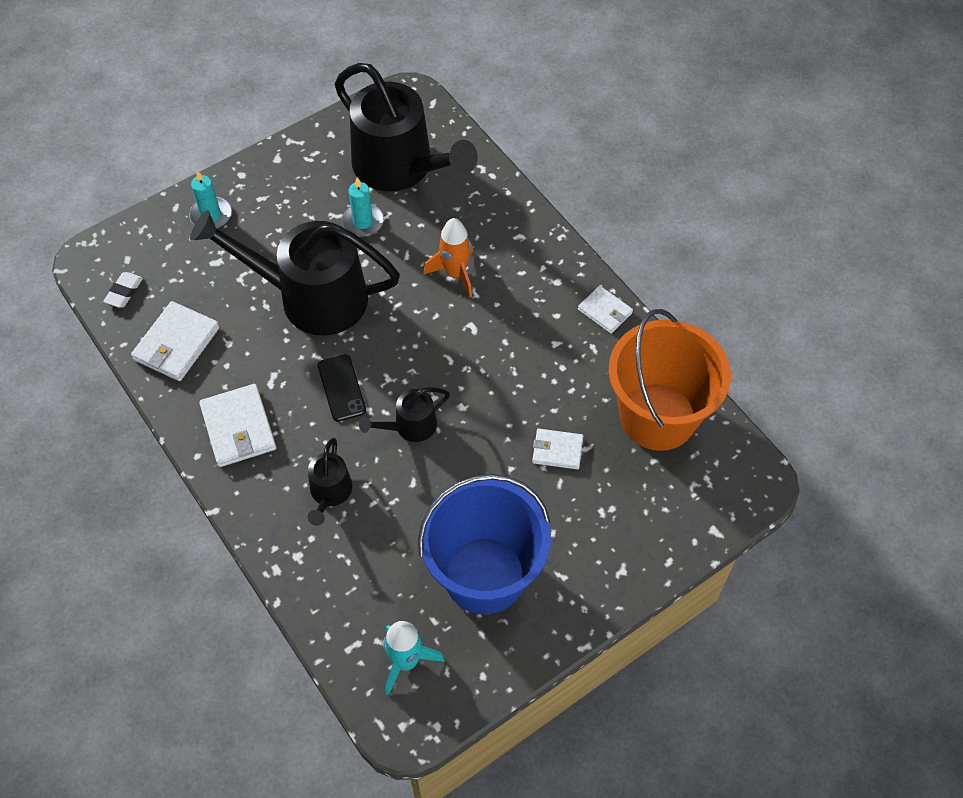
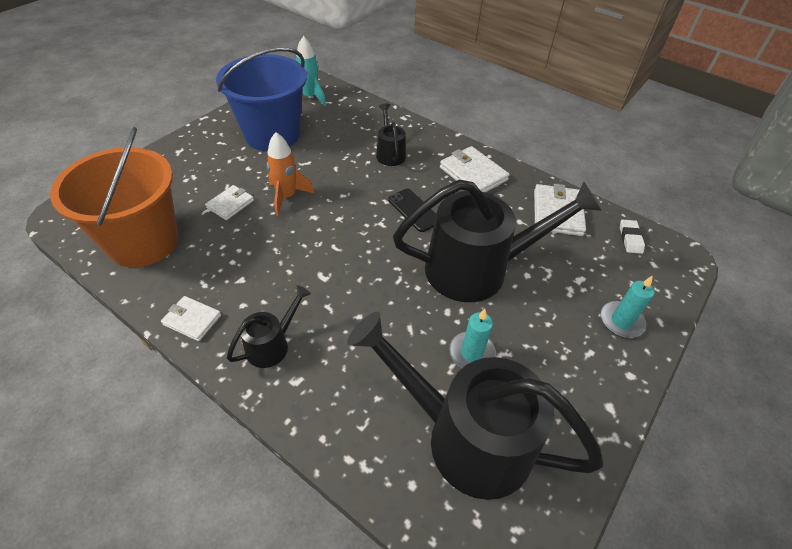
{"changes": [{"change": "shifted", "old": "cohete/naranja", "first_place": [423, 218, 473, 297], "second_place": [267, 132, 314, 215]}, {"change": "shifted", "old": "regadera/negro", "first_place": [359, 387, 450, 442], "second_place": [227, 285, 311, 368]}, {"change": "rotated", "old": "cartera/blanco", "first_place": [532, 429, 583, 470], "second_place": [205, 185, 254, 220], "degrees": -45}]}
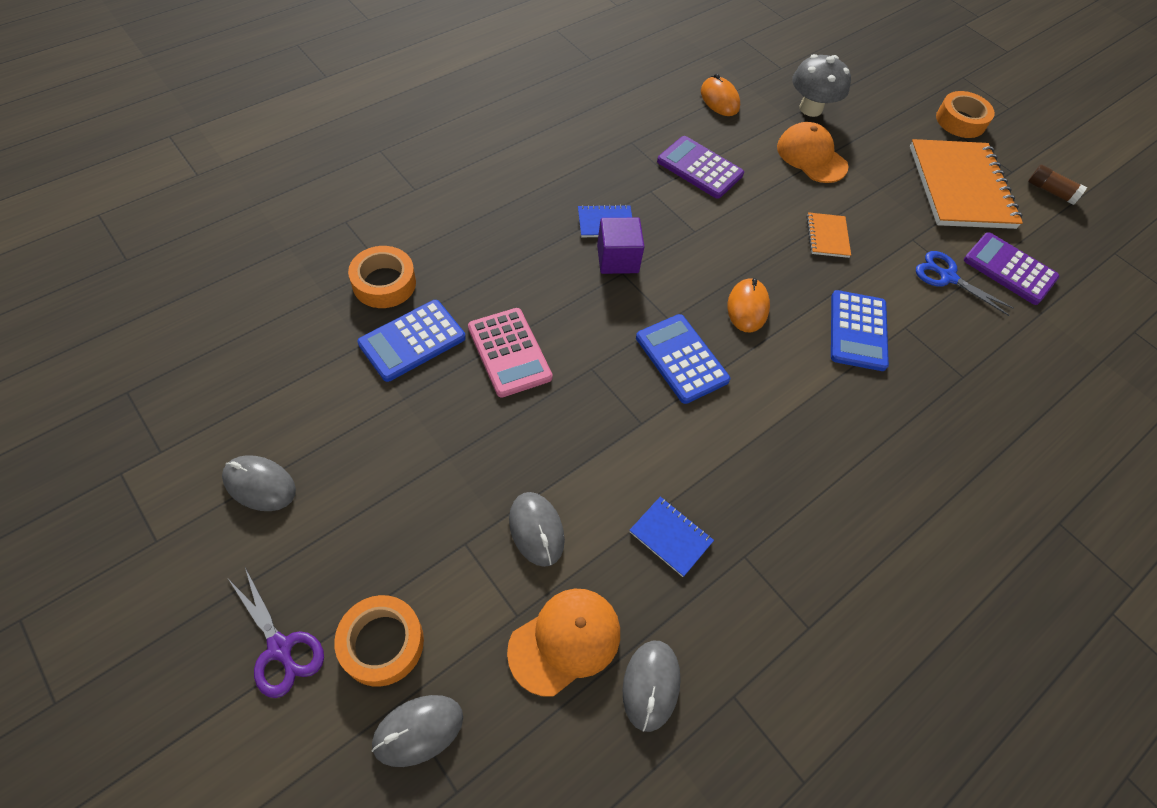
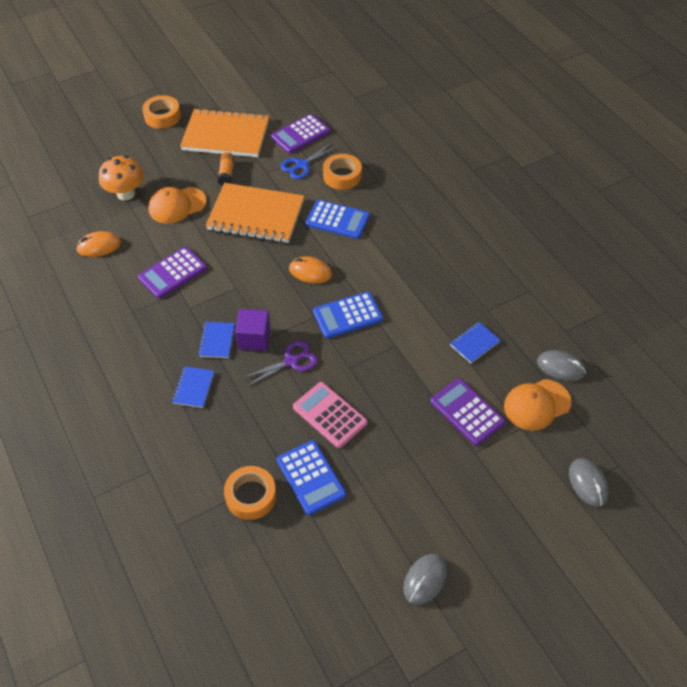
{"changes": [{"change": "repainted", "old": "seta/gris", "new": "seta/naranja", "first_place": [792, 54, 851, 117], "second_place": [99, 155, 144, 201]}, {"change": "gone", "old": "barra de pegamento/marrón", "first_place": [1028, 165, 1087, 205]}, {"change": "scaled", "old": "cuaderno/naranja", "first_place": [806, 212, 851, 258], "second_place": [206, 183, 304, 243], "factor": 2.28}, {"change": "rotated", "old": "calculadora/rosa", "first_place": [468, 308, 553, 398], "second_place": [293, 382, 367, 448], "degrees": -120}, {"change": "swapped", "old": "ratón/gris", "new": "calculadora/morado", "first_place": [509, 492, 565, 567], "second_place": [430, 379, 505, 446]}, {"change": "shifted", "old": "tijeras/morado", "first_place": [228, 567, 324, 698], "second_place": [242, 341, 318, 387]}, {"change": "rotated", "old": "gorra/naranja", "first_place": [507, 589, 620, 697], "second_place": [504, 379, 571, 431], "degrees": -90}, {"change": "shifted", "old": "cinta adhesiva/naranja", "first_place": [334, 595, 424, 687], "second_place": [323, 154, 362, 190]}, {"change": "new", "new": "barra de pegamento/naranja", "second_place": [217, 152, 235, 186]}, {"change": "new", "new": "cuaderno/azul", "second_place": [172, 366, 214, 408]}]}
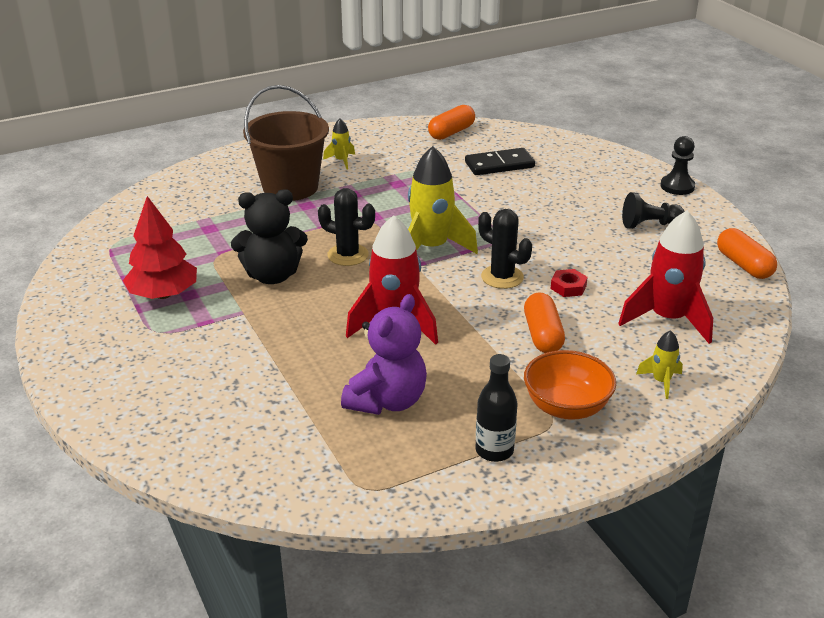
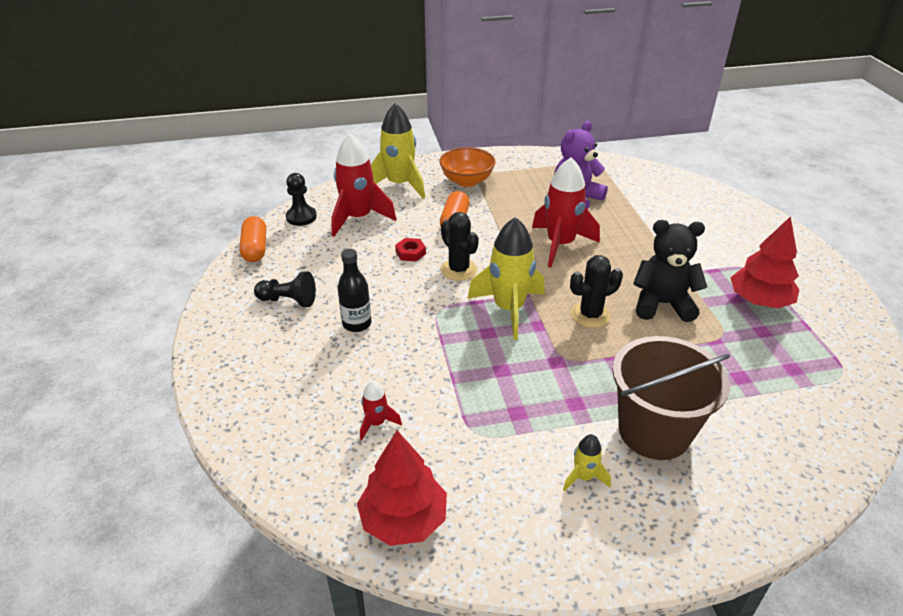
{"changes": [{"change": "swapped", "old": "cápsula/naranja", "new": "árbol/rojo", "first_place": [428, 105, 475, 140], "second_place": [357, 430, 447, 546]}, {"change": "shifted", "old": "peón/negro", "first_place": [660, 136, 695, 195], "second_place": [286, 173, 317, 226]}, {"change": "swapped", "old": "ficha de dominó/negro", "new": "cohete/rojo", "first_place": [465, 148, 535, 175], "second_place": [360, 381, 402, 440]}, {"change": "rotated", "old": "cactus/negro", "first_place": [318, 188, 375, 266], "second_place": [570, 255, 623, 328], "degrees": -60}, {"change": "scaled", "old": "cohete/amarillo", "first_place": [636, 330, 683, 399], "second_place": [371, 103, 425, 199], "factor": 2.12}, {"change": "shifted", "old": "botella/negro", "first_place": [476, 354, 517, 462], "second_place": [338, 249, 372, 332]}]}
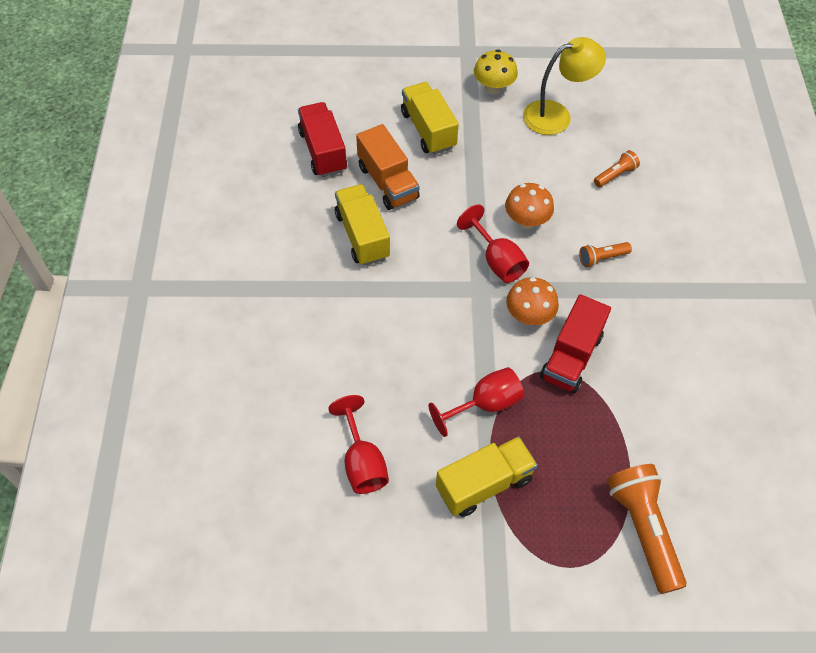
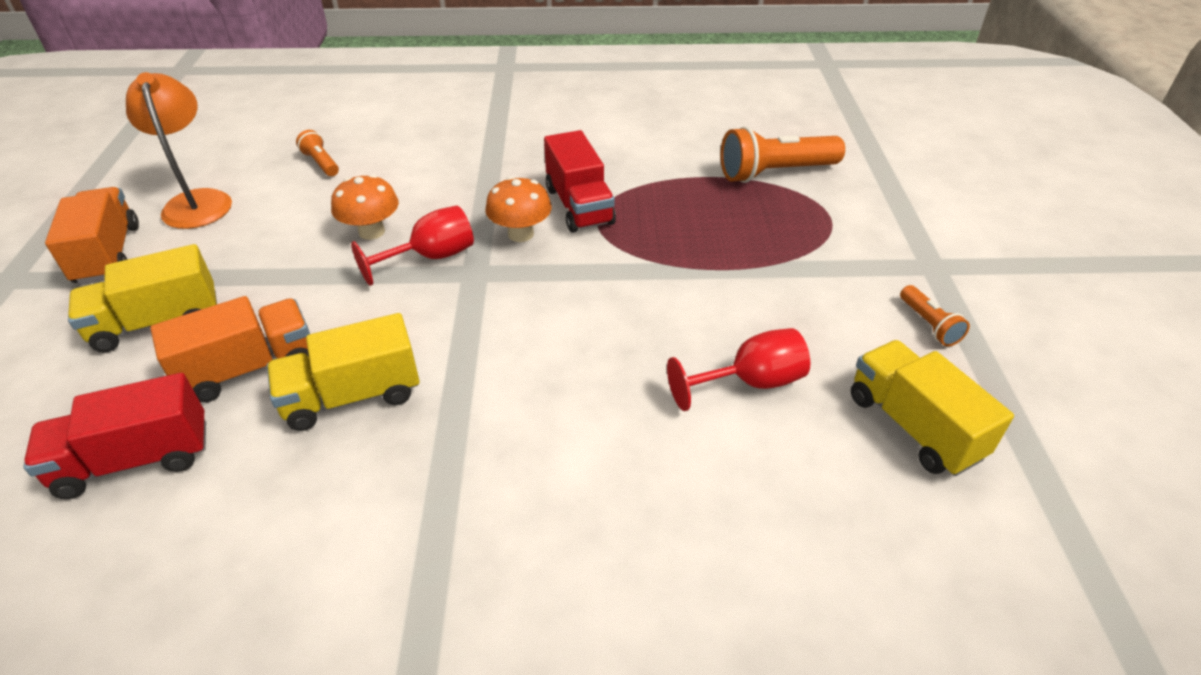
{"changes": [{"change": "repainted", "old": "lámpara/amarillo", "new": "lámpara/naranja", "first_place": [523, 37, 606, 135], "second_place": [126, 72, 232, 229]}, {"change": "swapped", "old": "seta/amarillo", "new": "camión/naranja", "first_place": [474, 49, 518, 94], "second_place": [45, 187, 139, 285]}, {"change": "shifted", "old": "lámpara de mano/naranja", "first_place": [579, 242, 632, 267], "second_place": [900, 285, 970, 346]}, {"change": "rotated", "old": "camión/rojo", "first_place": [540, 294, 611, 393], "second_place": [544, 130, 616, 232], "degrees": 45}, {"change": "gone", "old": "copa/rojo", "first_place": [428, 367, 524, 437]}, {"change": "shifted", "old": "camión/amarillo", "first_place": [436, 436, 538, 517], "second_place": [851, 340, 1014, 476]}]}
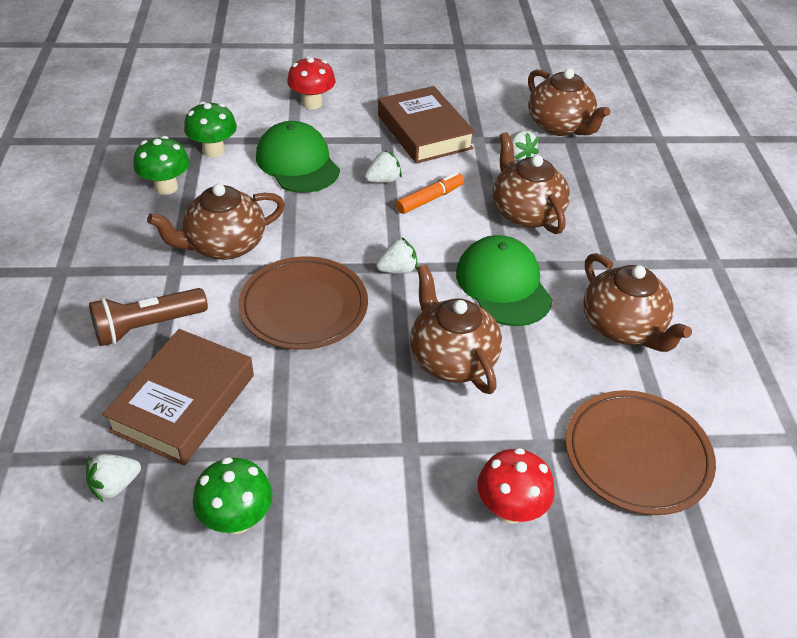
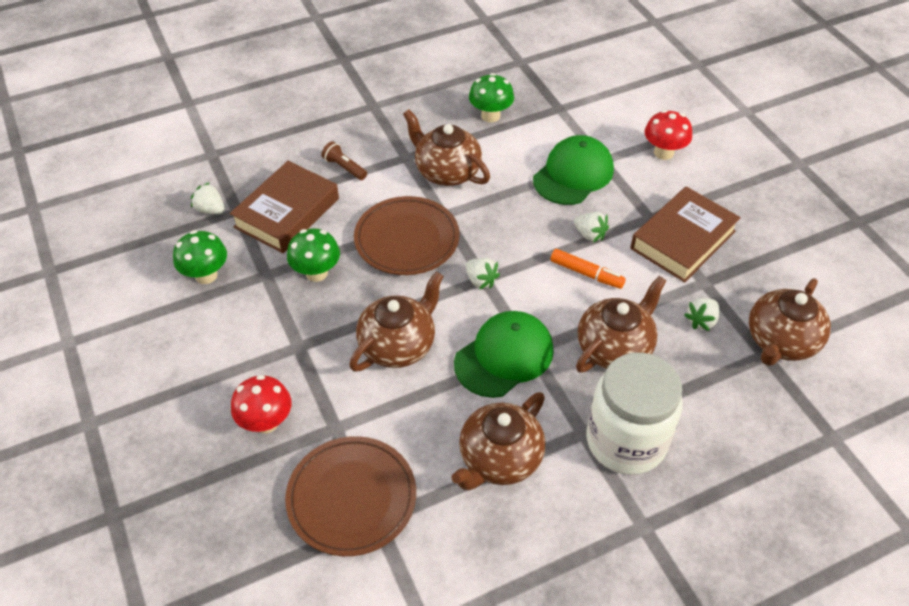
{"changes": [{"change": "shifted", "old": "seta/verde", "first_place": [184, 102, 237, 158], "second_place": [287, 228, 340, 282]}, {"change": "scaled", "old": "lámpara de mano/marrón", "first_place": [89, 288, 208, 346], "second_place": [321, 141, 367, 180], "factor": 0.61}, {"change": "rotated", "old": "libro/marrón", "first_place": [102, 329, 254, 465], "second_place": [230, 161, 339, 253], "degrees": -60}, {"change": "new", "new": "tarro/blanco", "second_place": [587, 353, 683, 475]}]}
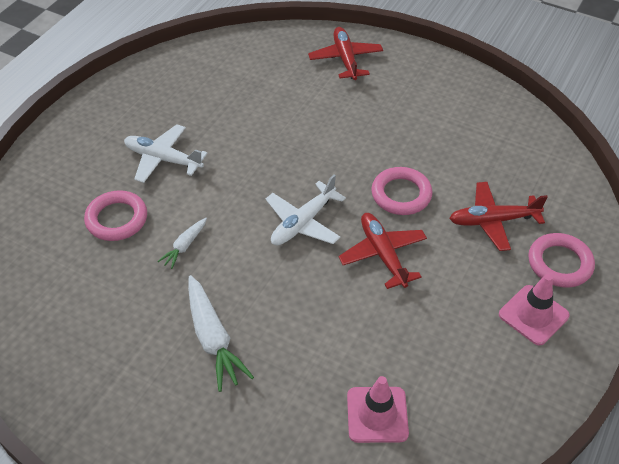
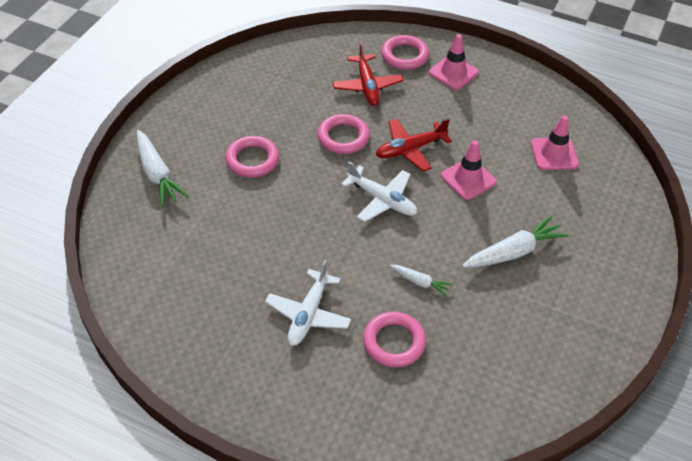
{"changes": [{"change": "swapped", "old": "avión/rojo", "new": "zanahoria/blanco", "first_place": [308, 27, 383, 80], "second_place": [137, 130, 189, 207]}, {"change": "new", "new": "anillo/rosa", "second_place": [225, 136, 279, 178]}, {"change": "new", "new": "cono de tráfico/rosa", "second_place": [441, 140, 497, 200]}]}
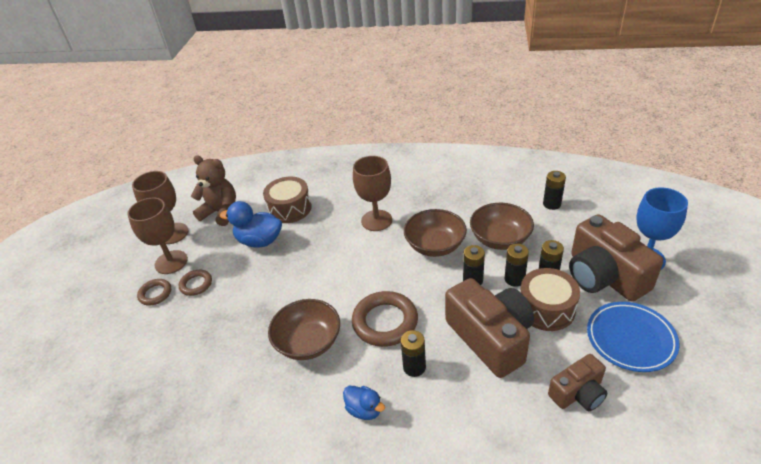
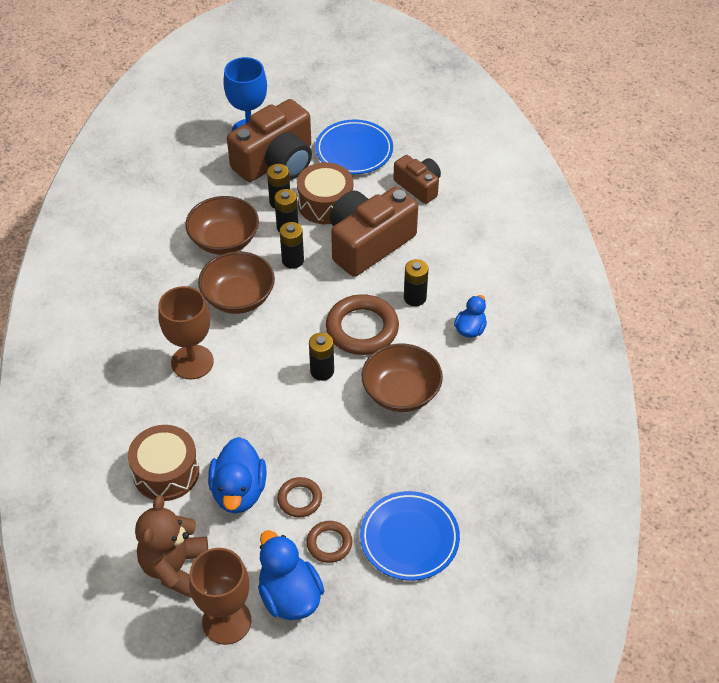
{"changes": [{"change": "shifted", "old": "pila/negro", "first_place": [543, 171, 566, 210], "second_place": [309, 333, 334, 381]}, {"change": "swapped", "old": "copa/marrón", "new": "pato/azul", "first_place": [127, 197, 188, 274], "second_place": [258, 530, 324, 620]}, {"change": "shifted", "old": "anillo/marrón", "first_place": [137, 279, 171, 306], "second_place": [277, 477, 322, 517]}, {"change": "new", "new": "plato/azul", "second_place": [360, 491, 460, 581]}]}
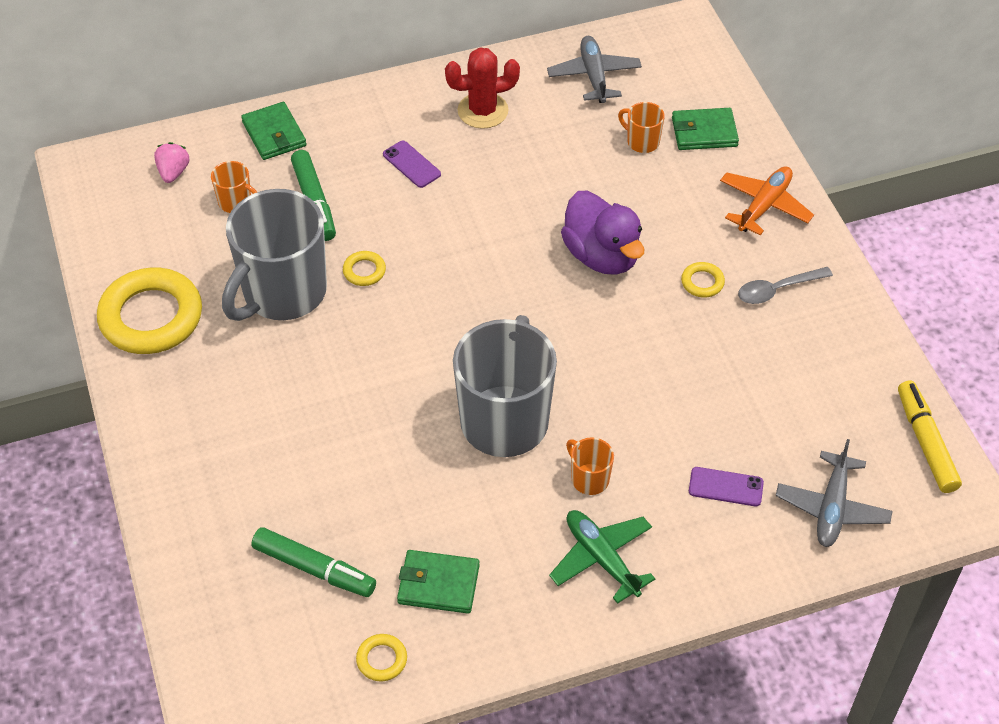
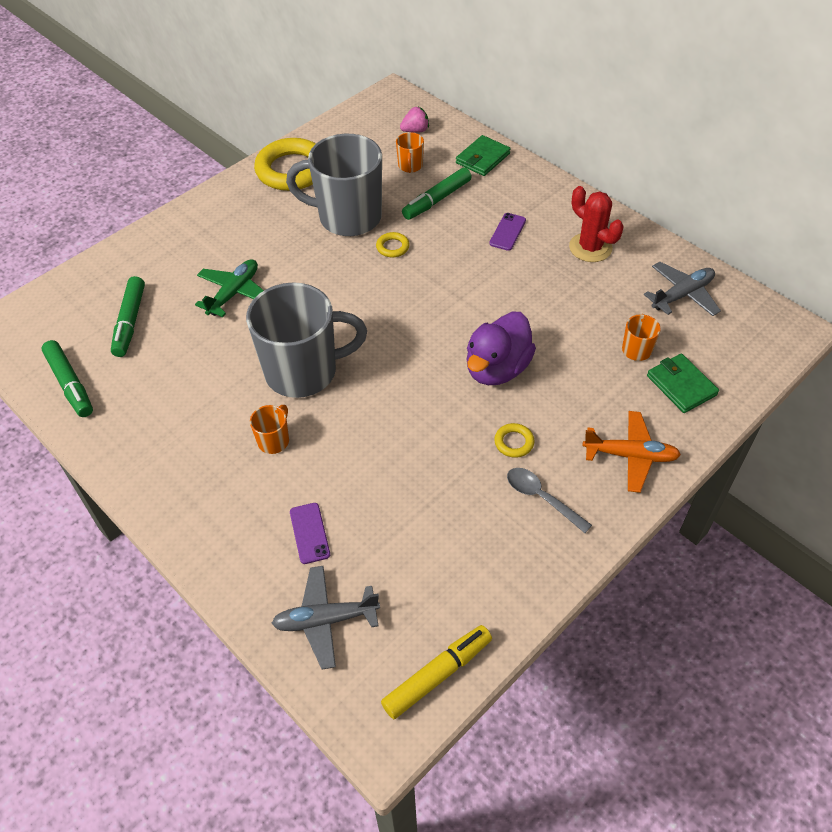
{"changes": [{"change": "shifted", "old": "avión/verde", "first_place": [549, 510, 655, 604], "second_place": [195, 259, 264, 317]}, {"change": "gone", "old": "cartera/verde", "first_place": [397, 550, 480, 614]}, {"change": "swapped", "old": "anillo/amarillo", "new": "rotulador/verde", "first_place": [356, 634, 407, 681], "second_place": [42, 340, 93, 417]}]}
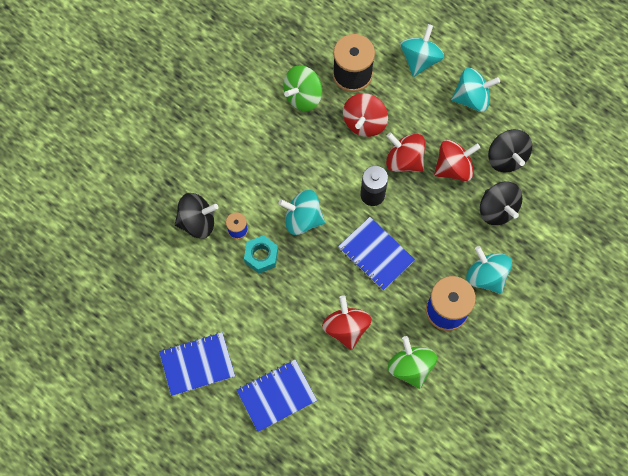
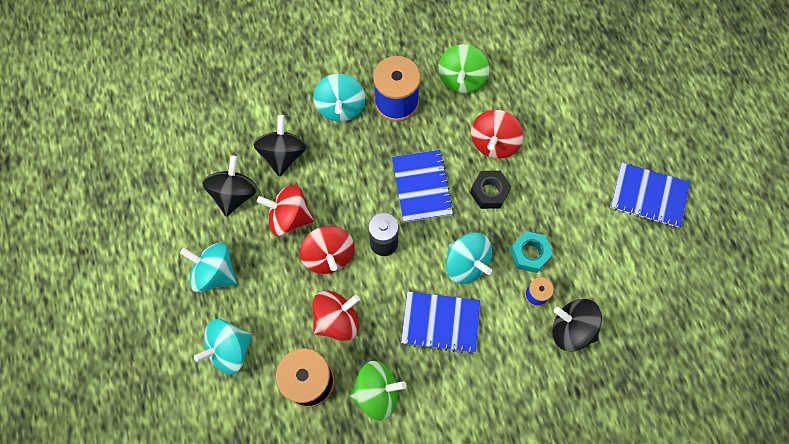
{"changes": [{"change": "shifted", "old": "cuaderno/azul", "first_place": [236, 359, 317, 432], "second_place": [401, 291, 480, 354]}, {"change": "new", "new": "tuerca/negro", "second_place": [470, 171, 512, 209]}]}
